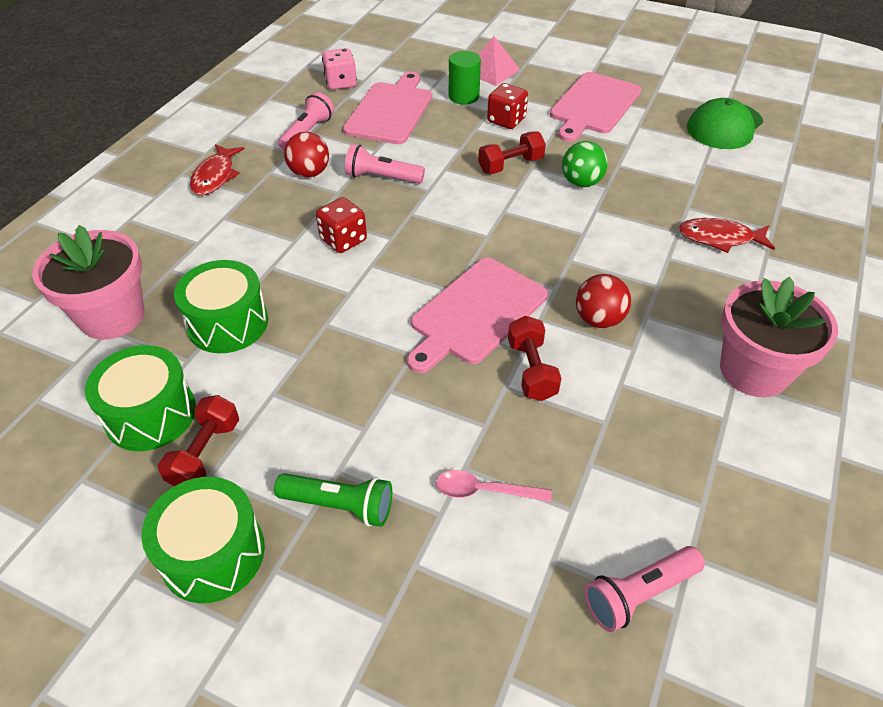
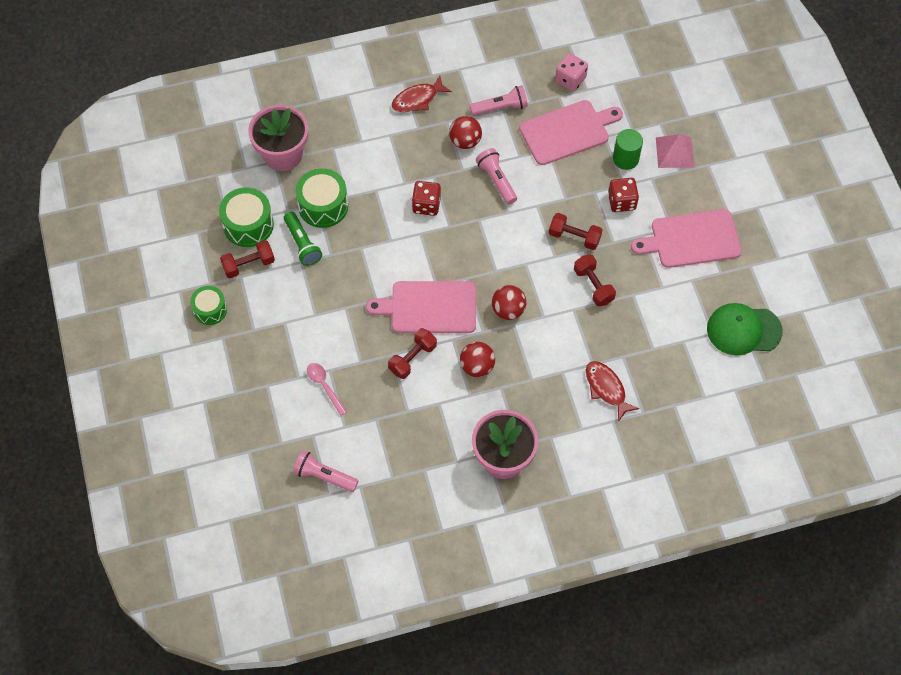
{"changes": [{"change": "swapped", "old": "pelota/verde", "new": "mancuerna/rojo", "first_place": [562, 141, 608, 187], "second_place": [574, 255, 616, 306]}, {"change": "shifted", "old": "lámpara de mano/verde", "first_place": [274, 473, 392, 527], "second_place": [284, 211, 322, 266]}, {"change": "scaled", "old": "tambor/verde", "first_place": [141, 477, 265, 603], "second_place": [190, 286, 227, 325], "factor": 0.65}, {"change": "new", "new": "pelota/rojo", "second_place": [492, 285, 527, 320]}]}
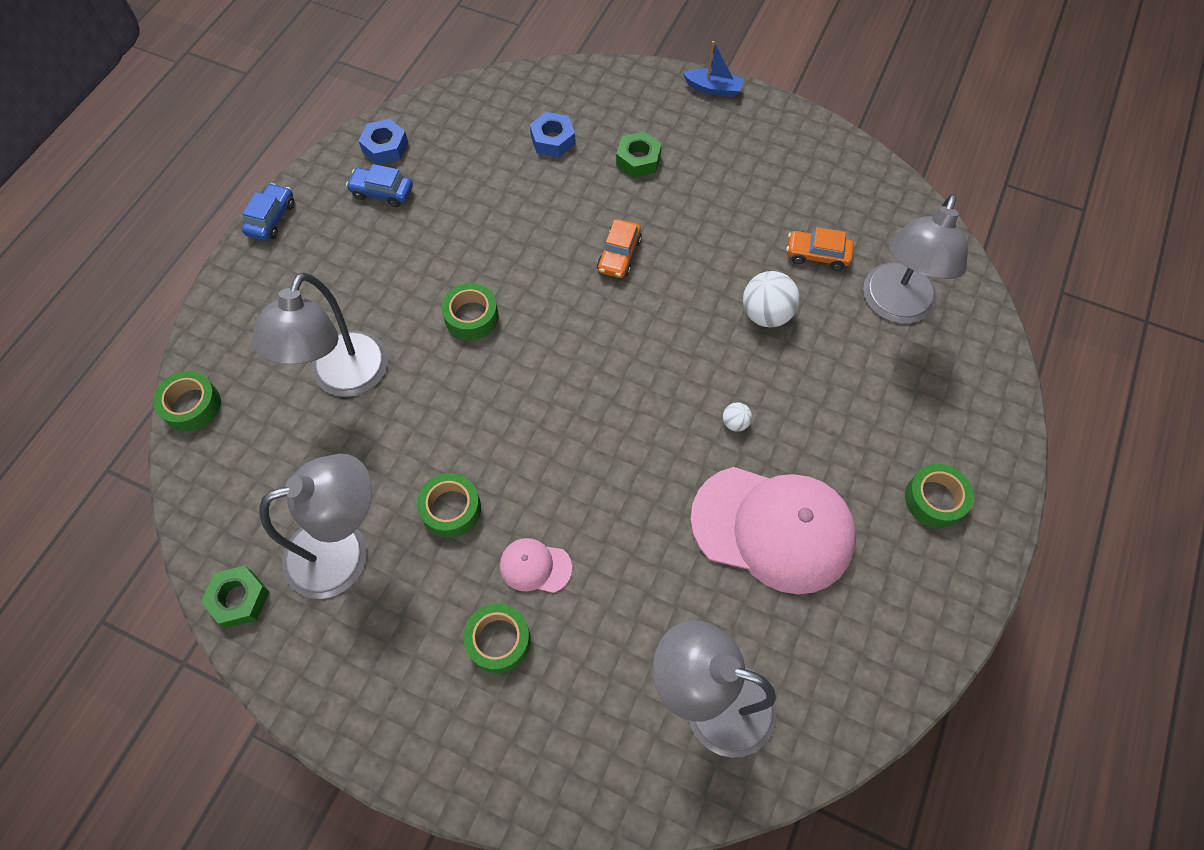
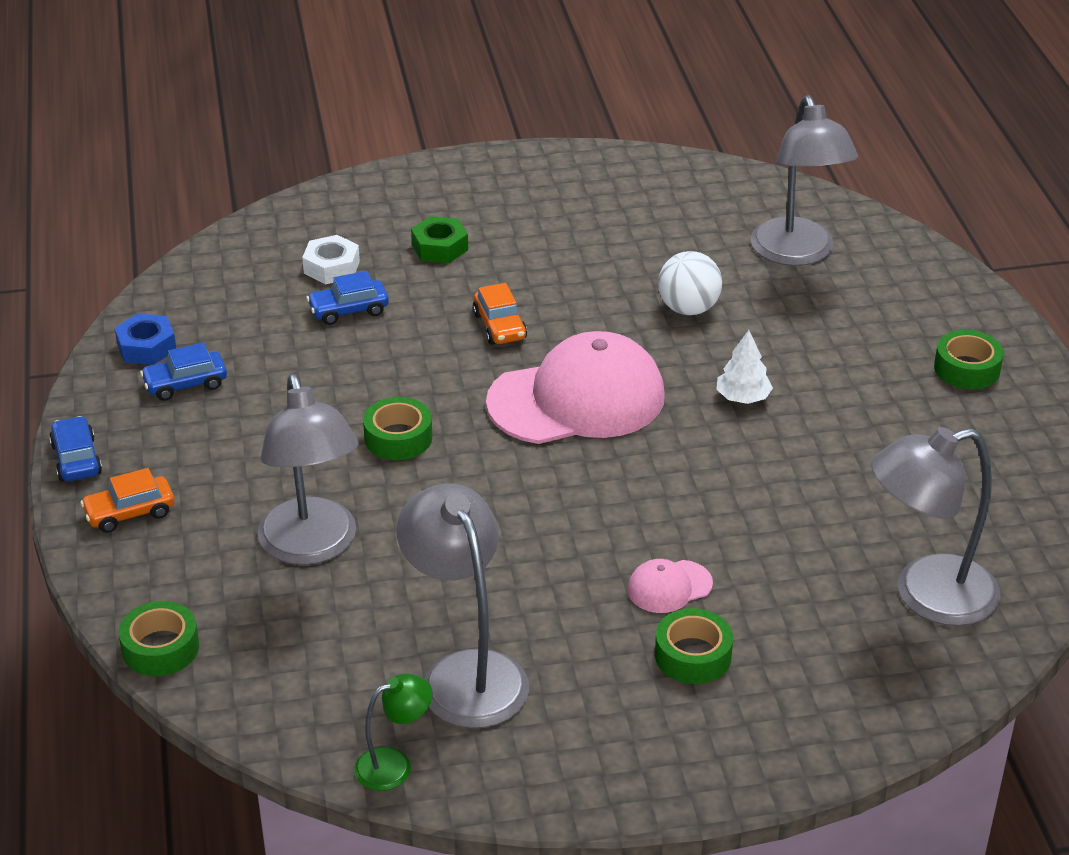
{"changes": [{"change": "gone", "old": "barco/azul", "first_place": [683, 41, 744, 97]}, {"change": "repainted", "old": "tuerca/azul", "new": "tuerca/blanco", "first_place": [530, 112, 575, 157], "second_place": [302, 235, 360, 284]}, {"change": "shifted", "old": "coche/naranja", "first_place": [786, 227, 854, 271], "second_place": [80, 468, 174, 533]}, {"change": "swapped", "old": "pelota/blanco", "new": "árbol/blanco", "first_place": [723, 402, 752, 431], "second_place": [716, 330, 773, 404]}, {"change": "rotated", "old": "lámpara/gris", "first_place": [259, 454, 372, 599], "second_place": [397, 483, 529, 728], "degrees": -60}, {"change": "shifted", "old": "gorra/rosa", "first_place": [690, 467, 856, 594], "second_place": [486, 331, 665, 444]}, {"change": "gone", "old": "cinta adhesiva/verde", "first_place": [417, 473, 481, 538]}, {"change": "swapped", "old": "tuerca/verde", "new": "lámpara/verde", "first_place": [201, 566, 270, 628], "second_place": [354, 673, 433, 791]}, {"change": "new", "new": "coche/azul", "second_place": [306, 271, 389, 325]}]}
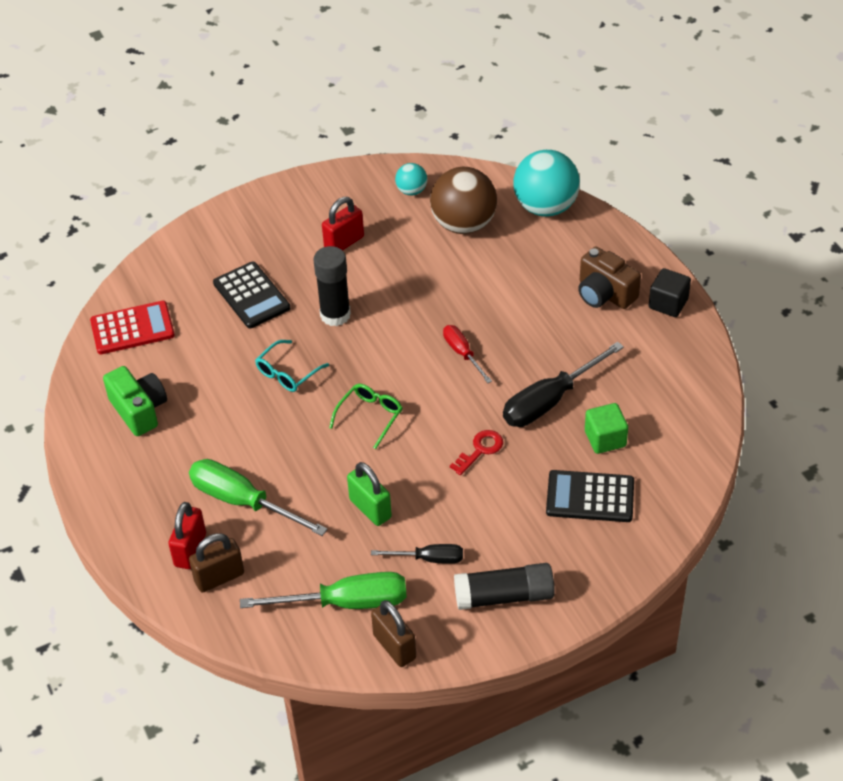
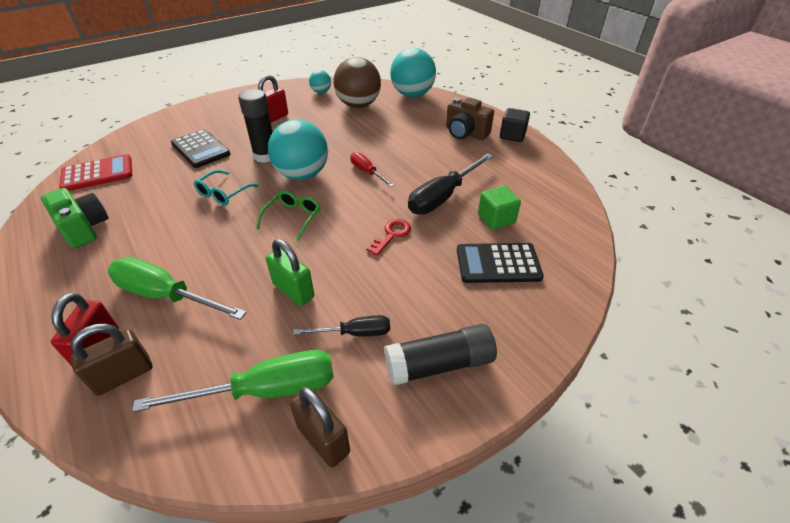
{"changes": [{"change": "new", "new": "pelota/turquesa", "second_place": [268, 119, 328, 180]}]}
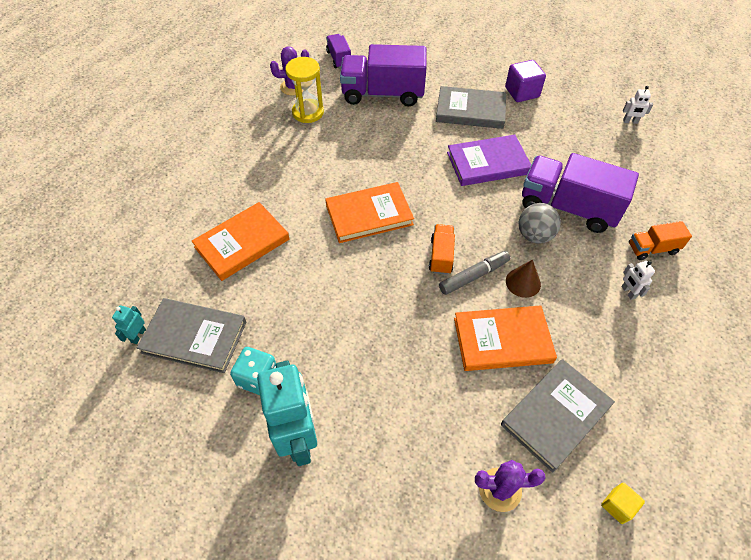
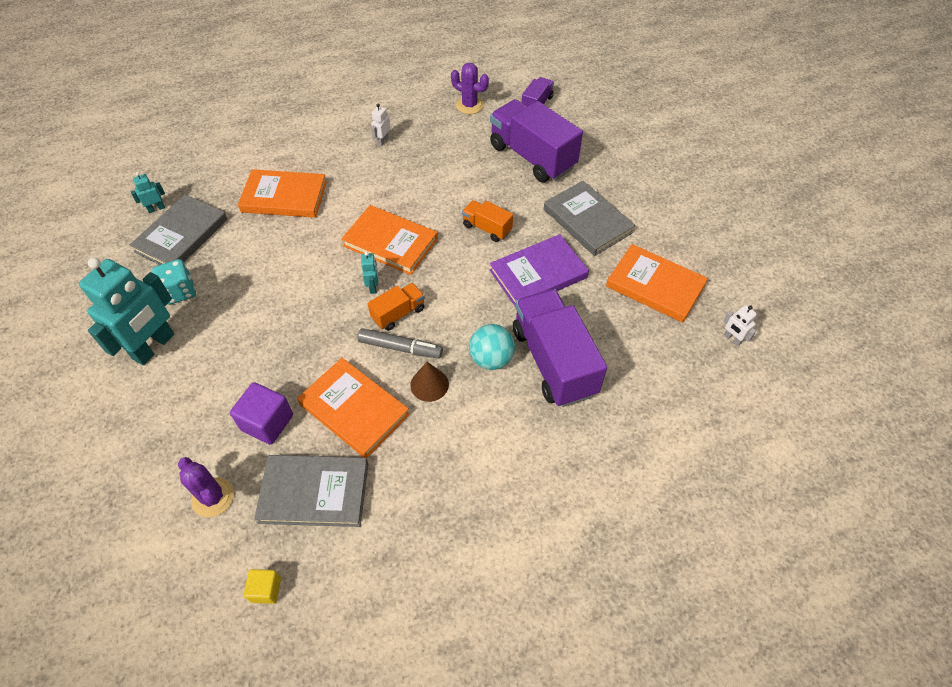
{"changes": [{"change": "gone", "old": "reloj de arena/amarillo", "first_place": [285, 57, 324, 123]}, {"change": "shifted", "old": "cubo/morado", "first_place": [505, 60, 546, 102], "second_place": [230, 382, 293, 445]}, {"change": "rotated", "old": "libro/morado", "first_place": [447, 135, 531, 186], "second_place": [490, 234, 589, 306], "degrees": -60}, {"change": "repainted", "old": "pelota/gris", "new": "pelota/turquesa", "first_place": [518, 203, 561, 244], "second_place": [469, 324, 515, 370]}, {"change": "shifted", "old": "camión/naranja", "first_place": [629, 221, 692, 260], "second_place": [462, 200, 513, 242]}, {"change": "shifted", "old": "robot/blanco", "first_place": [621, 261, 655, 300], "second_place": [371, 104, 391, 146]}, {"change": "rotated", "old": "libro/gris", "first_place": [137, 298, 246, 373], "second_place": [130, 194, 227, 265], "degrees": 60}, {"change": "new", "new": "libro/naranja", "second_place": [606, 244, 708, 323]}, {"change": "new", "new": "robot/turquesa", "second_place": [361, 252, 378, 294]}]}
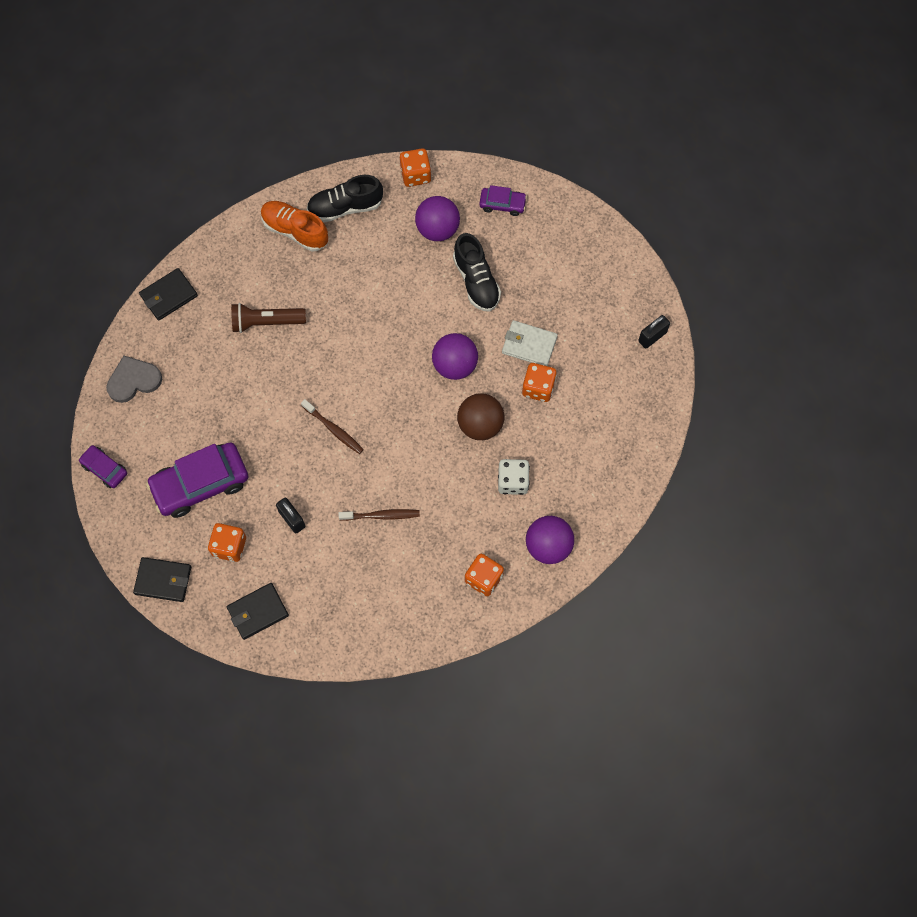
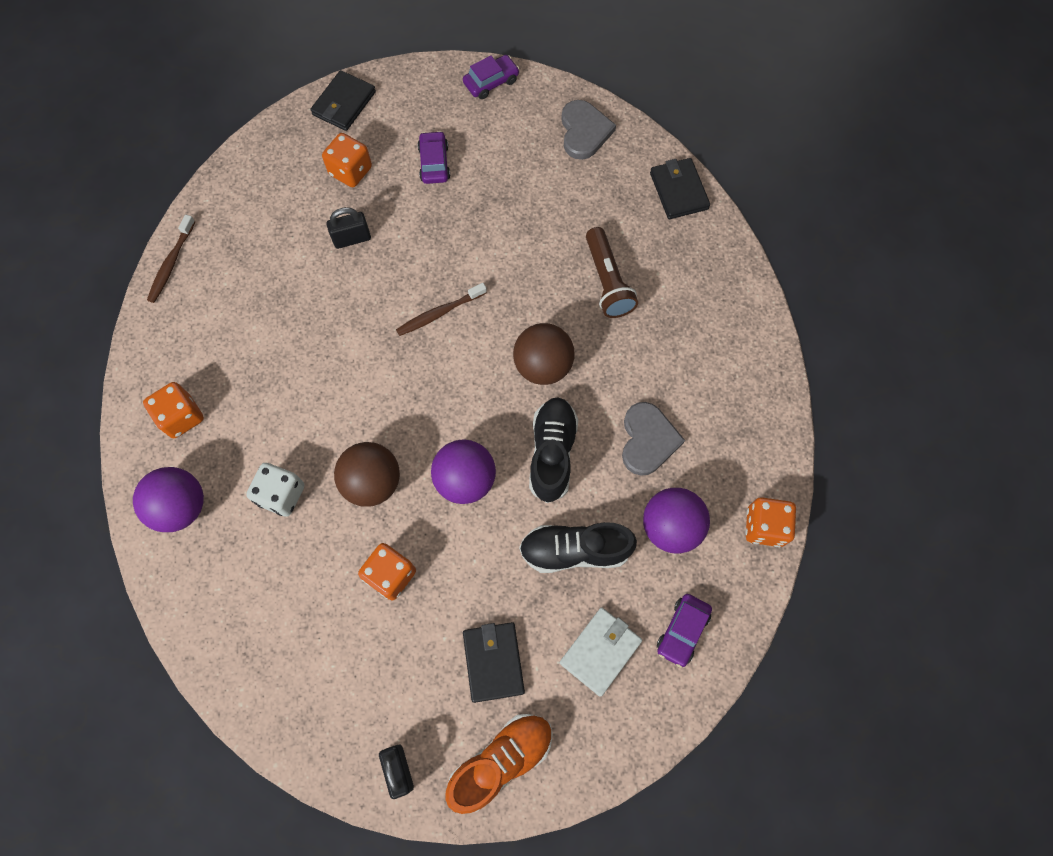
{"changes": [{"change": "shifted", "old": "zapato/negro", "first_place": [307, 175, 383, 222], "second_place": [529, 398, 578, 503]}, {"change": "shifted", "old": "zapato/naranja", "first_place": [261, 201, 328, 252], "second_place": [446, 714, 553, 814]}, {"change": "rotated", "old": "lámpara de mano/marrón", "first_place": [231, 303, 306, 333], "second_place": [586, 227, 638, 318], "degrees": 150}, {"change": "shifted", "old": "cartera/blanco", "first_place": [502, 320, 558, 366], "second_place": [559, 608, 642, 697]}, {"change": "scaled", "old": "coche/morado", "first_place": [146, 443, 248, 518], "second_place": [418, 131, 450, 184], "factor": 0.51}, {"change": "shifted", "old": "cepillo de dientes/marrón", "first_place": [339, 509, 420, 521], "second_place": [147, 215, 195, 303]}, {"change": "shifted", "old": "cartera/negro", "first_place": [227, 583, 289, 640], "second_place": [463, 622, 525, 703]}, {"change": "new", "new": "pelota/marrón", "second_place": [513, 323, 575, 385]}, {"change": "new", "new": "corazón/gris", "second_place": [622, 402, 685, 476]}]}
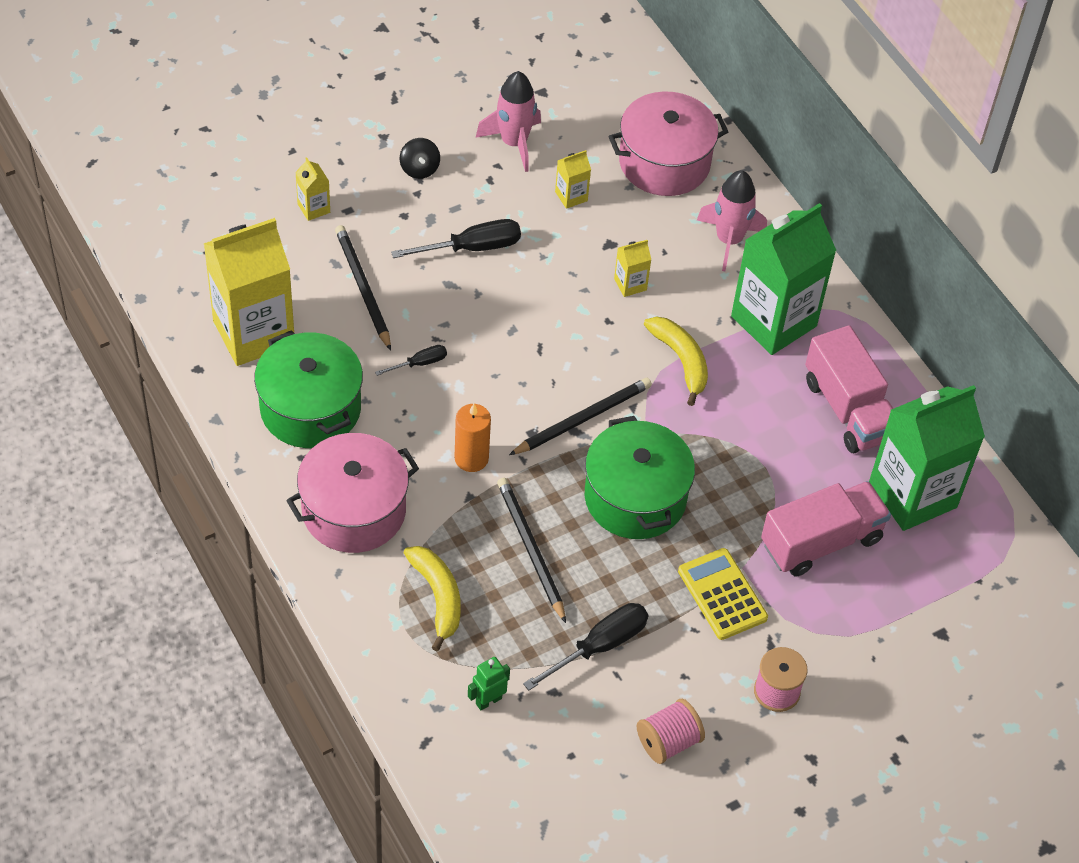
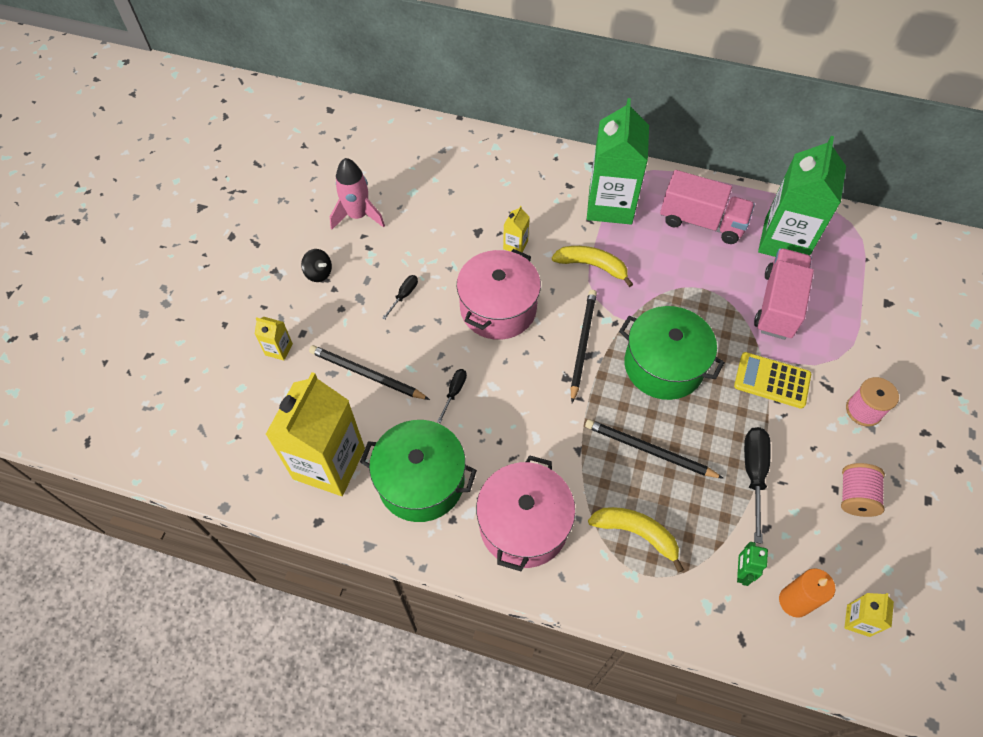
{"changes": [{"change": "shifted", "old": "olla/rosa", "first_place": [609, 91, 728, 196], "second_place": [457, 249, 541, 340]}, {"change": "shifted", "old": "cartón de leche/amarillo", "first_place": [555, 150, 591, 209], "second_place": [844, 593, 894, 637]}, {"change": "gone", "old": "cohete/rosa", "first_place": [697, 170, 767, 271]}, {"change": "scaled", "old": "destornillador/negro", "first_place": [391, 219, 521, 258], "second_place": [382, 275, 418, 320], "factor": 0.55}, {"change": "shifted", "old": "vela/naranja", "first_place": [455, 404, 491, 472], "second_place": [779, 568, 835, 618]}]}
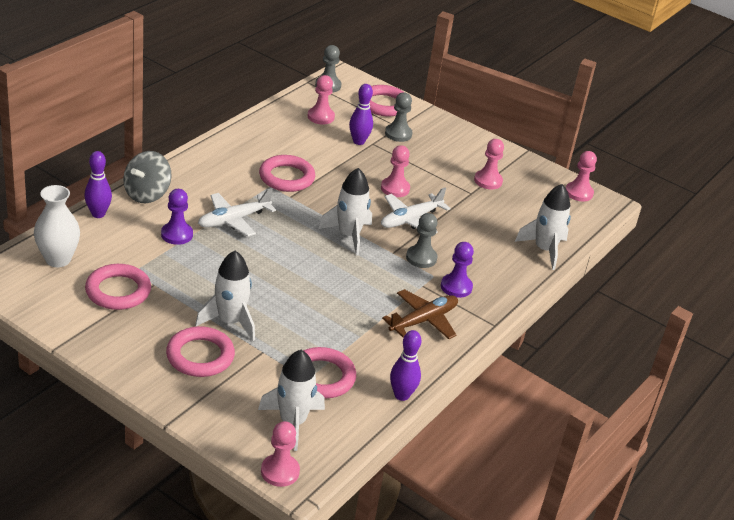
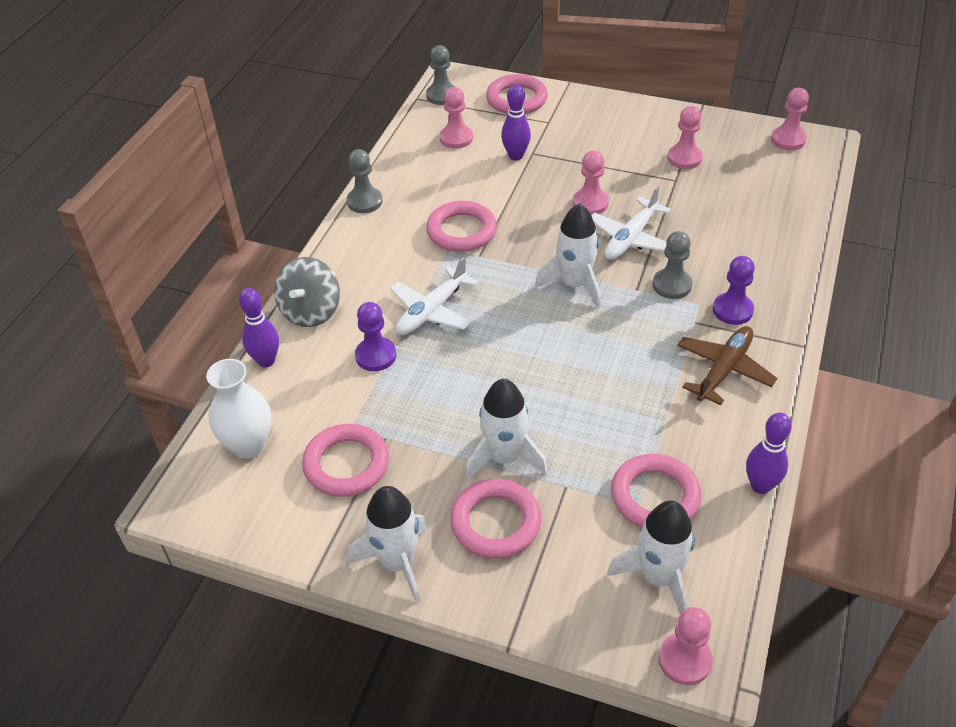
{"changes": [{"change": "shifted", "old": "peón/gris", "first_place": [385, 92, 412, 142], "second_place": [347, 149, 383, 213]}, {"change": "shifted", "old": "cohete/blanco", "first_place": [515, 184, 571, 270], "second_place": [348, 486, 428, 603]}]}
